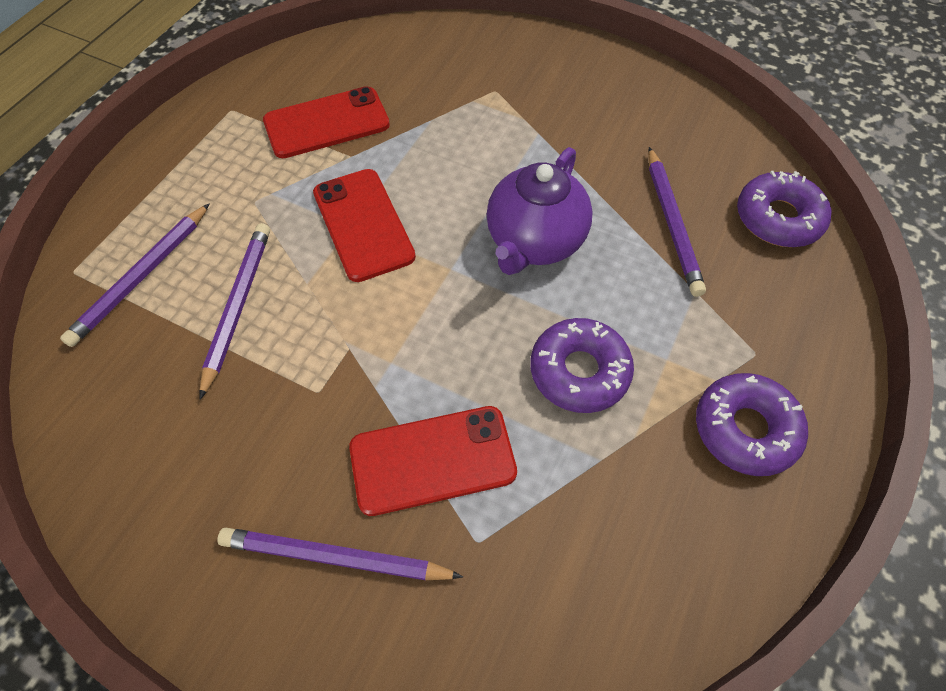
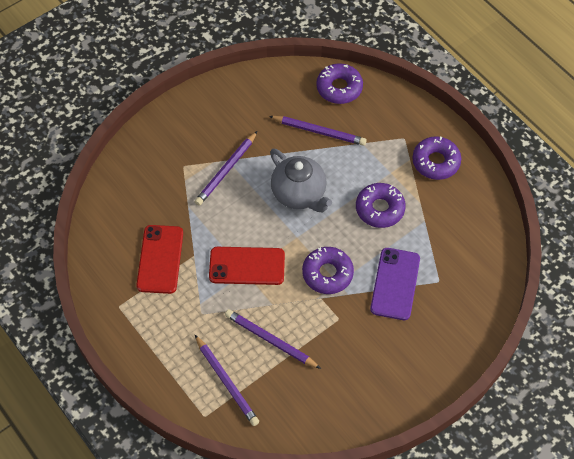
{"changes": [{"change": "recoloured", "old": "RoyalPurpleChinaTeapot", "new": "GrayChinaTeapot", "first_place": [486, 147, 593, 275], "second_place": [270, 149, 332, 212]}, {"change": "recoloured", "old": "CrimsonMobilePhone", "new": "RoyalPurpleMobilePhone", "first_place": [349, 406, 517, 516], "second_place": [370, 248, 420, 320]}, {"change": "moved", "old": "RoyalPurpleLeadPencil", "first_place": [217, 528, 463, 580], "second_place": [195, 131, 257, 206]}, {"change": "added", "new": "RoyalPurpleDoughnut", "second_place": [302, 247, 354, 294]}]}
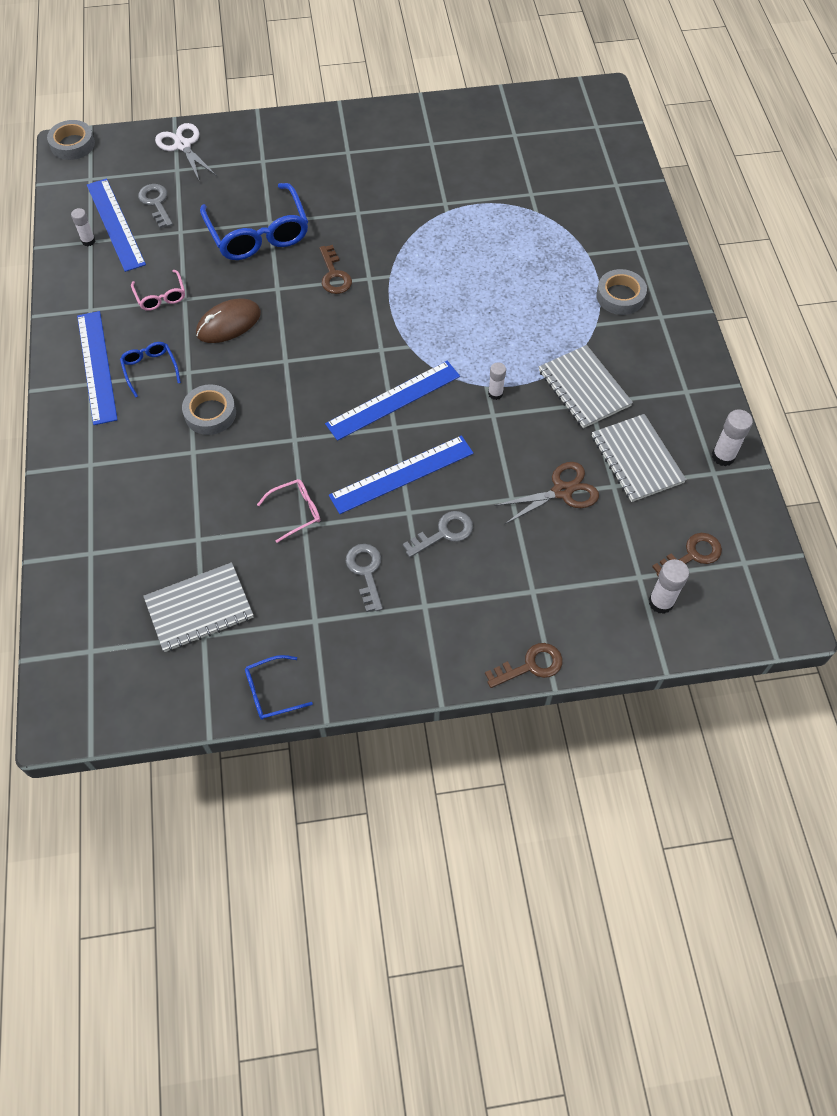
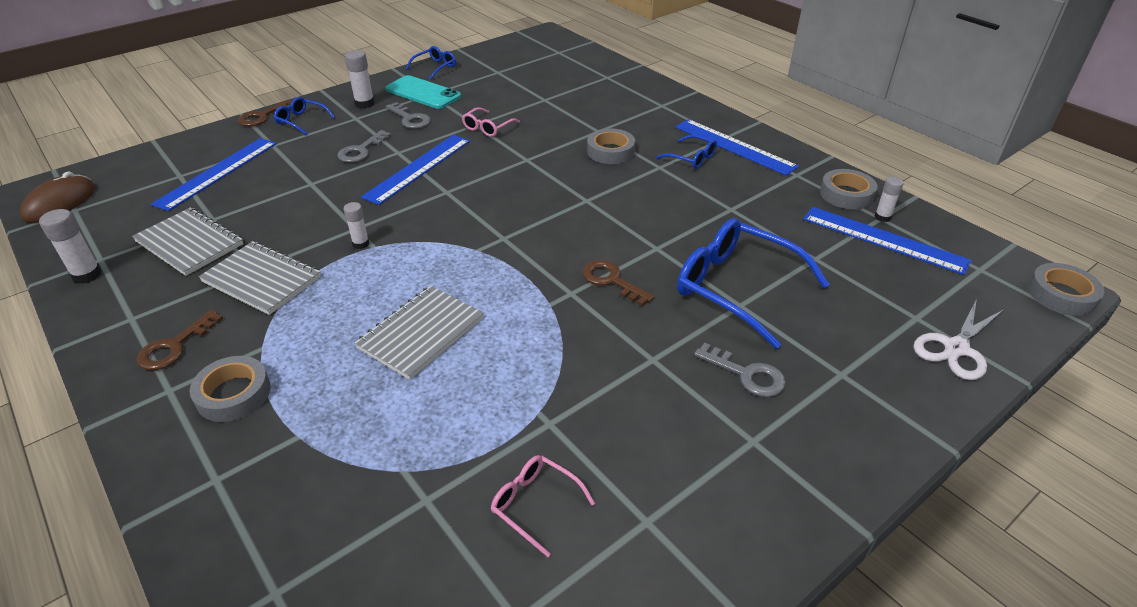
{"changes": [{"change": "turned", "old": "SnowWhiteShears", "first_place": [155, 123, 217, 180], "second_place": [913, 299, 1003, 380], "degrees": 105}, {"change": "moved", "old": "GrayLatchkey", "first_place": [138, 184, 173, 228], "second_place": [694, 343, 786, 397]}, {"change": "moved", "old": "RosePinkEyeglasses", "first_place": [131, 270, 185, 311], "second_place": [491, 455, 595, 557]}, {"change": "moved", "old": "BrownComputerMouse", "first_place": [196, 299, 261, 343], "second_place": [20, 172, 95, 223]}, {"change": "moved", "old": "CobaltStraightedge", "first_place": [325, 361, 460, 441], "second_place": [151, 138, 277, 211]}, {"change": "removed", "old": "BrownShears", "first_place": [494, 462, 599, 525]}, {"change": "moved", "old": "BrownLatchkey", "first_place": [652, 533, 722, 577], "second_place": [137, 310, 223, 370]}, {"change": "moved", "old": "SnowWhiteGlueStick", "first_place": [649, 559, 689, 614], "second_place": [345, 50, 375, 109]}, {"change": "moved", "old": "GrayNotebook", "first_place": [143, 562, 253, 652], "second_place": [355, 286, 484, 380]}, {"change": "added", "new": "AquaMobilePhone", "second_place": [385, 75, 461, 109]}, {"change": "added", "new": "CobaltEyeglasses", "second_place": [274, 97, 335, 135]}, {"change": "added", "new": "GrayRollOfTape", "second_place": [820, 169, 878, 209]}]}
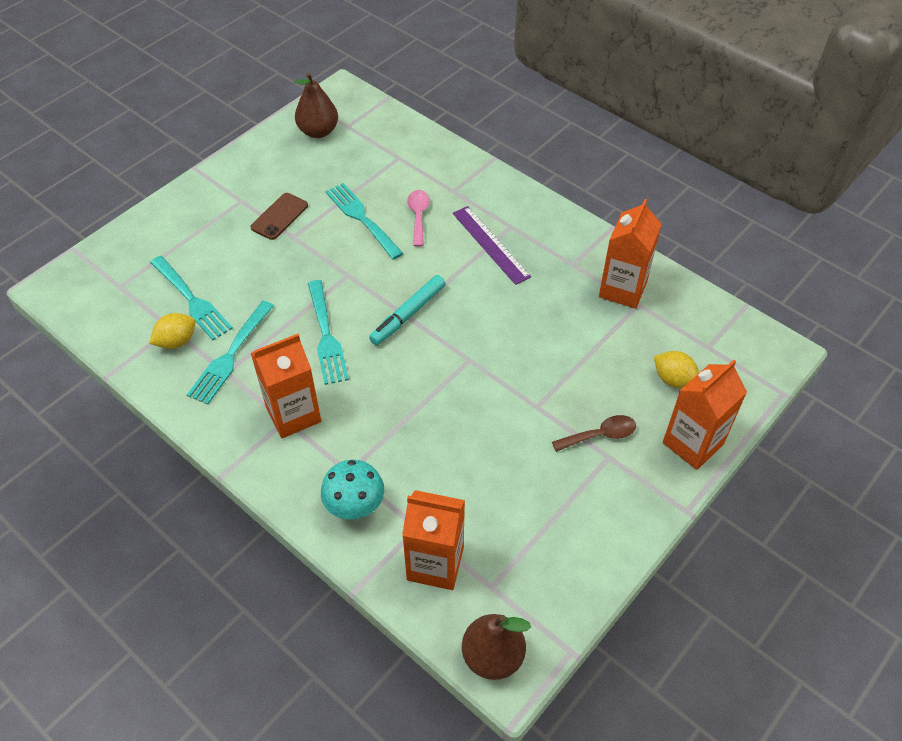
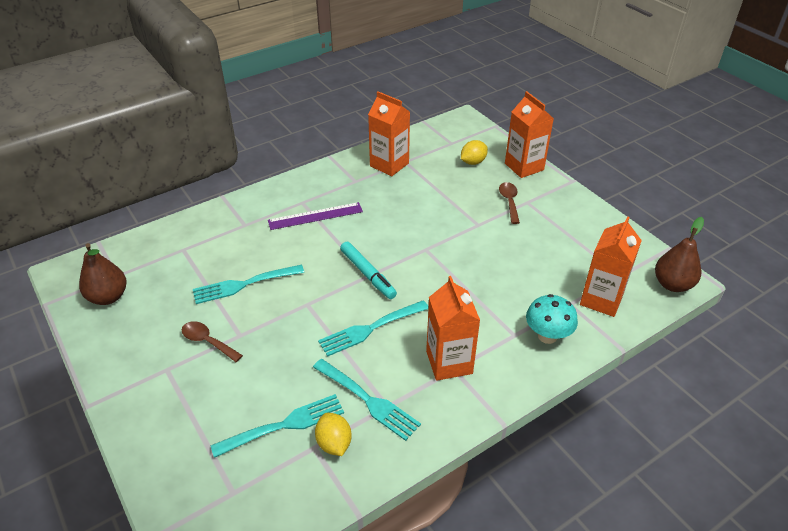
{"changes": [{"change": "removed", "old": "RosePinkTablespoon", "first_place": [407, 190, 430, 247]}, {"change": "replaced", "old": "BrownMobilePhone", "new": "BrownTablespoon", "first_place": [251, 193, 308, 240], "second_place": [182, 321, 243, 362]}, {"change": "turned", "old": "AquaTableFork", "first_place": [308, 280, 349, 385], "second_place": [318, 300, 429, 357], "degrees": 150}]}
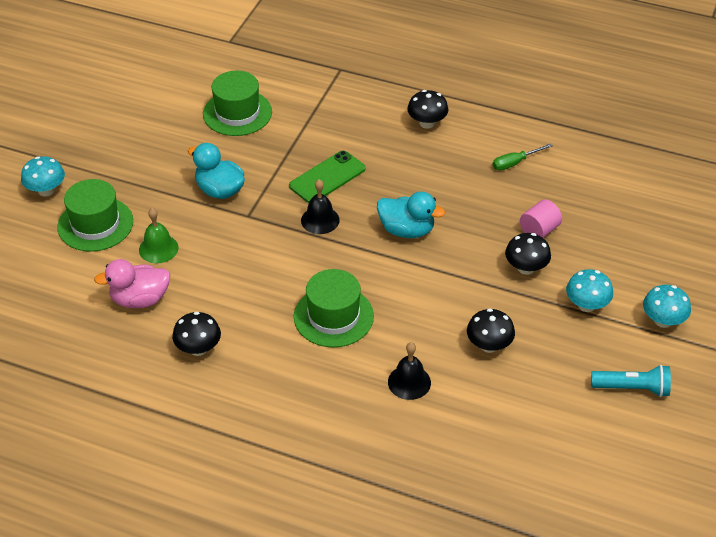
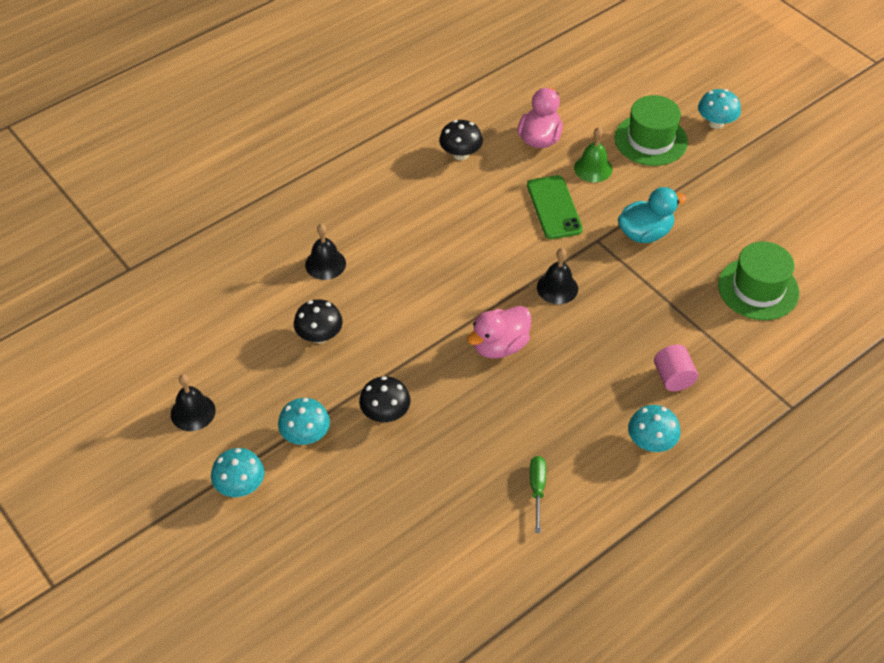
{"changes": [{"change": "recoloured", "old": "EbonyToadstool", "new": "AquaToadstool", "first_place": [407, 90, 449, 129], "second_place": [628, 405, 681, 452]}, {"change": "moved", "old": "GreenMobilePhone", "first_place": [289, 151, 366, 203], "second_place": [527, 175, 583, 239]}, {"change": "recoloured", "old": "AquaDuck", "new": "RosePinkDuck", "first_place": [377, 192, 445, 238], "second_place": [467, 306, 531, 359]}, {"change": "moved", "old": "RosePinkSolidCylinder", "first_place": [520, 199, 562, 238], "second_place": [654, 344, 698, 391]}, {"change": "removed", "old": "GreenHat", "first_place": [294, 269, 374, 347]}, {"change": "replaced", "old": "AquaPocketTorch", "new": "EbonySchoolBell", "first_place": [591, 365, 671, 397], "second_place": [171, 374, 216, 431]}]}
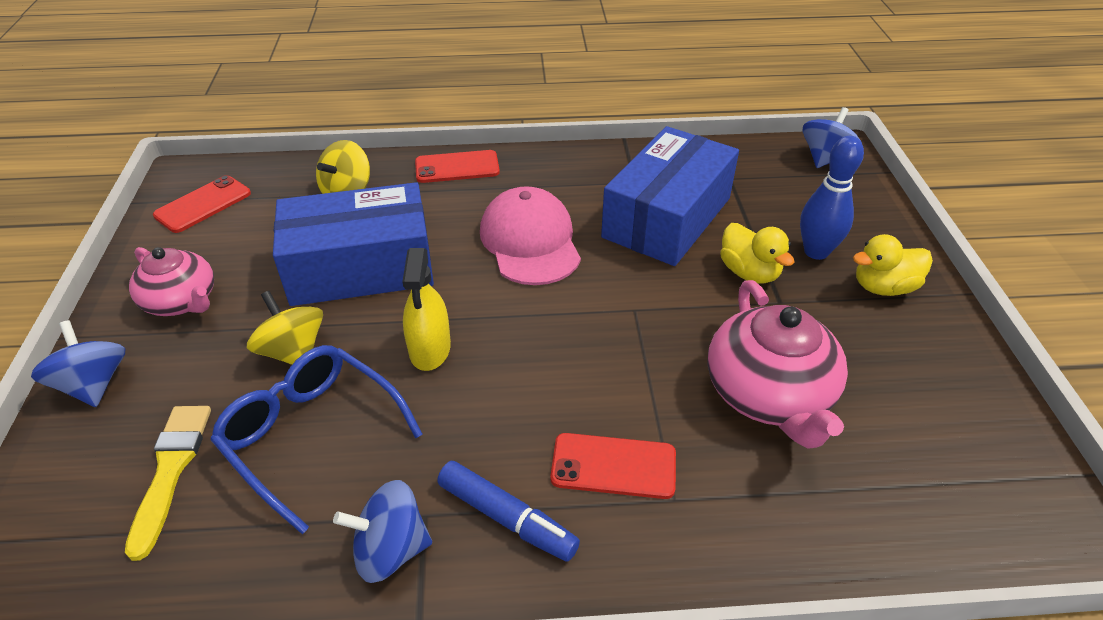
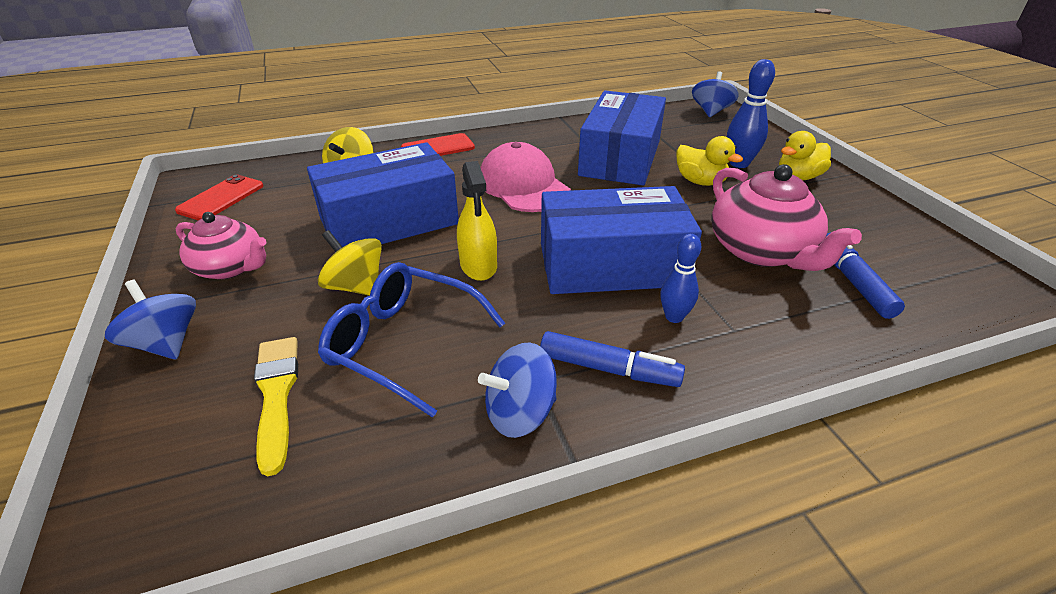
{"changes": [{"change": "replaced", "old": "CrimsonMobilePhone", "new": "CobaltBowlingPin", "first_place": [550, 433, 676, 499], "second_place": [660, 234, 701, 323]}, {"change": "added", "new": "CobaltParcel", "second_place": [541, 186, 702, 294]}, {"change": "added", "new": "CobaltMarkerPen", "second_place": [826, 232, 905, 319]}]}
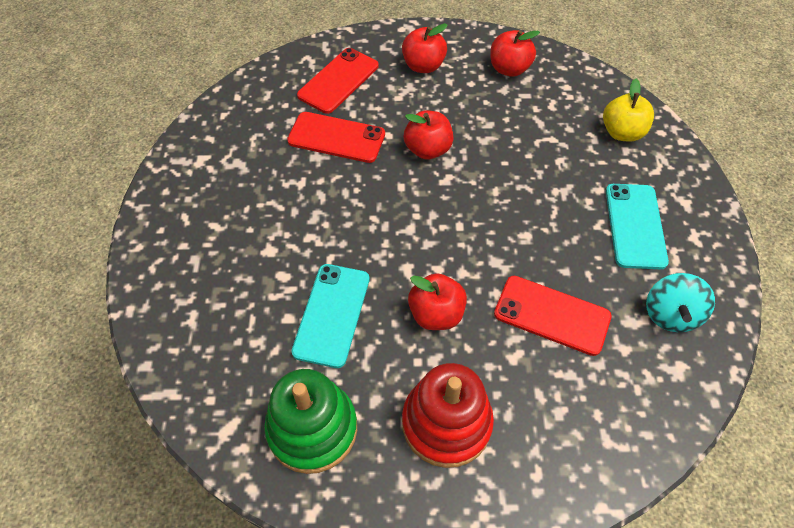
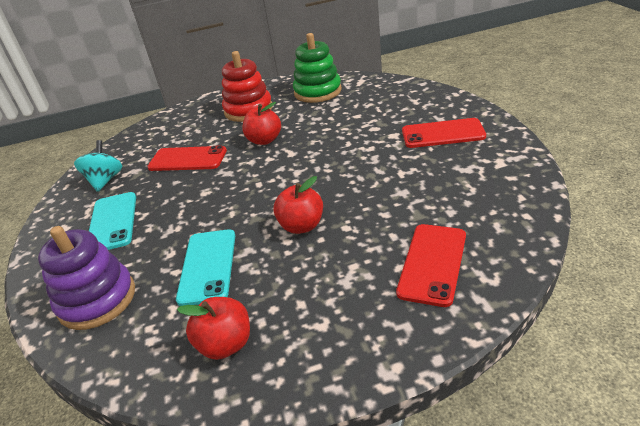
{"changes": [{"change": "removed", "old": "CrimsonApple", "first_place": [402, 23, 448, 73]}, {"change": "replaced", "old": "GoldenApple", "new": "RoyalPurpleStackingToy", "first_place": [603, 79, 654, 142], "second_place": [38, 226, 135, 330]}, {"change": "moved", "old": "CrimsonMobilePhone", "first_place": [287, 112, 385, 163], "second_place": [402, 118, 486, 148]}, {"change": "moved", "old": "AquaMobilePhone", "first_place": [292, 264, 370, 368], "second_place": [176, 229, 235, 306]}]}
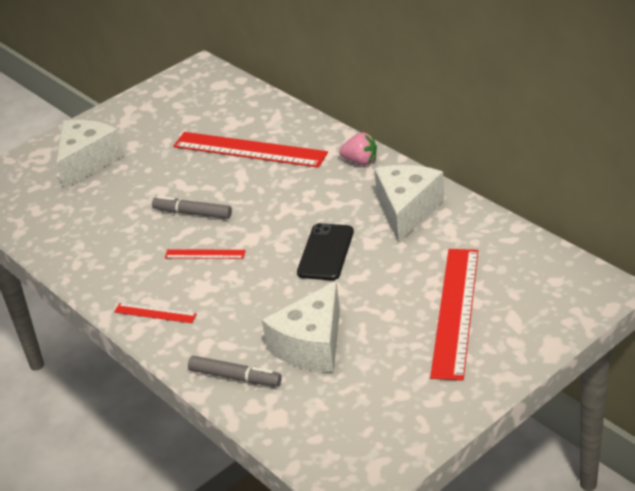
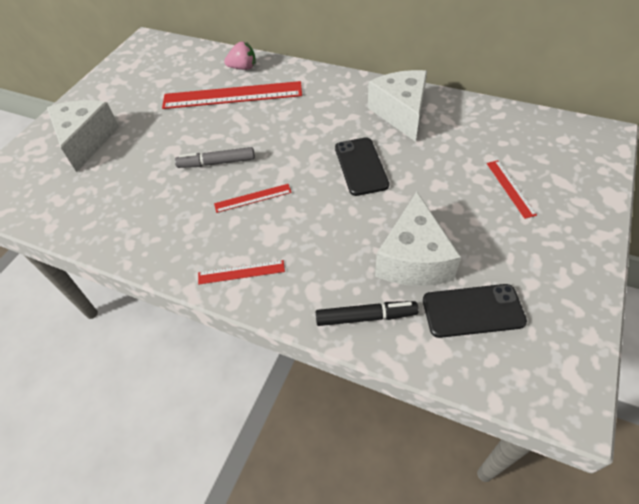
{"changes": [{"change": "moved", "old": "RosePinkToyStrawberry", "first_place": [339, 132, 377, 165], "second_place": [224, 42, 256, 70]}, {"change": "resized", "old": "CrimsonStraightedge", "first_place": [430, 249, 478, 381], "second_place": [487, 160, 537, 219], "factor": 0.46}, {"change": "recoloured", "old": "GrayMarkerPen", "new": "EbonyMarkerPen", "first_place": [188, 356, 282, 386], "second_place": [316, 301, 419, 326]}, {"change": "added", "new": "EbonyMobilePhone", "second_place": [423, 284, 527, 338]}]}
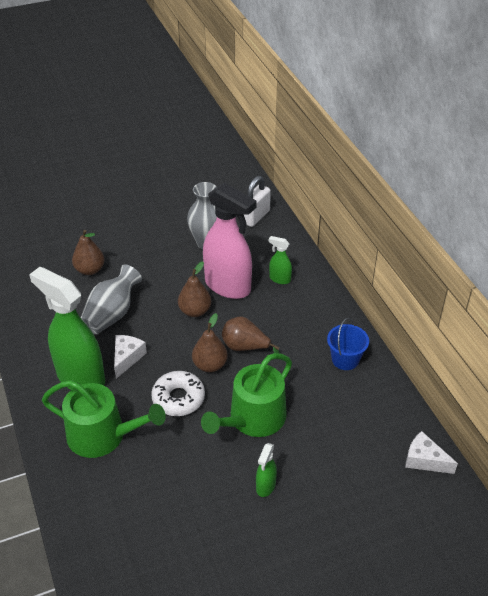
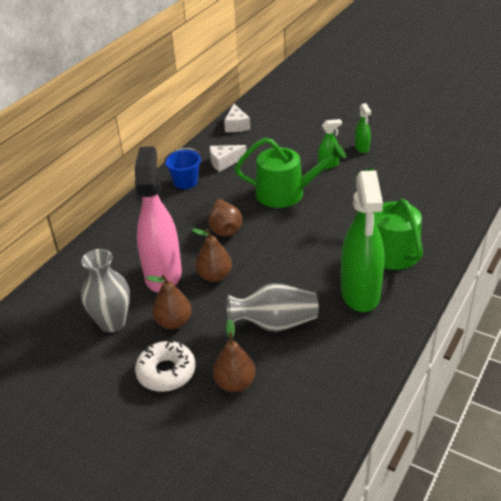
{"changes": [{"change": "removed", "old": "SnowWhiteSmallLock", "first_place": [244, 176, 271, 227]}, {"change": "moved", "old": "GreenSprayBottle", "first_place": [269, 236, 292, 284], "second_place": [355, 103, 371, 153]}, {"change": "moved", "old": "BrownPear", "first_place": [192, 313, 228, 372], "second_place": [147, 274, 192, 329]}, {"change": "moved", "old": "SnowWhitePieceOfCheese", "first_place": [114, 335, 147, 379], "second_place": [210, 145, 247, 172]}, {"change": "moved", "old": "SnowWhiteDoughnut", "first_place": [151, 371, 205, 416], "second_place": [135, 341, 196, 392]}]}
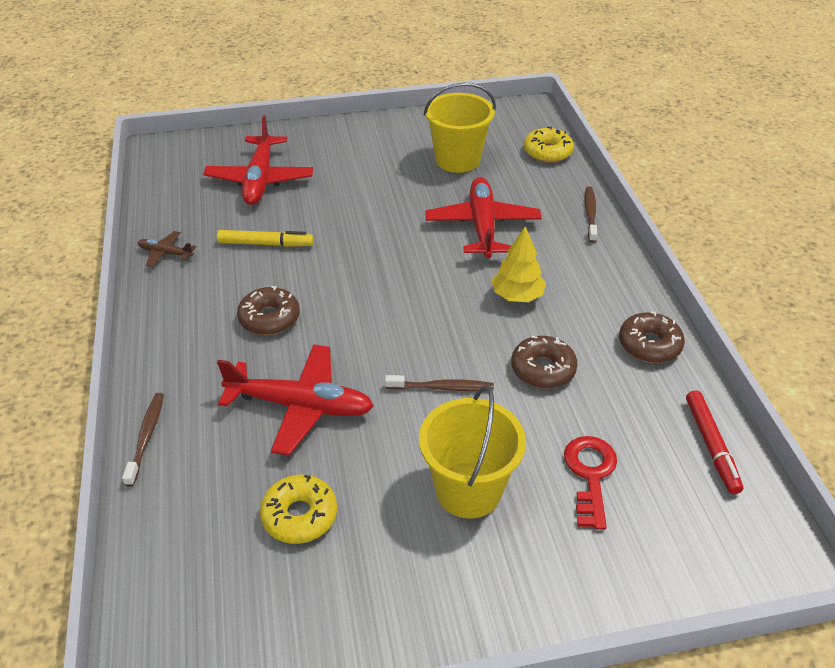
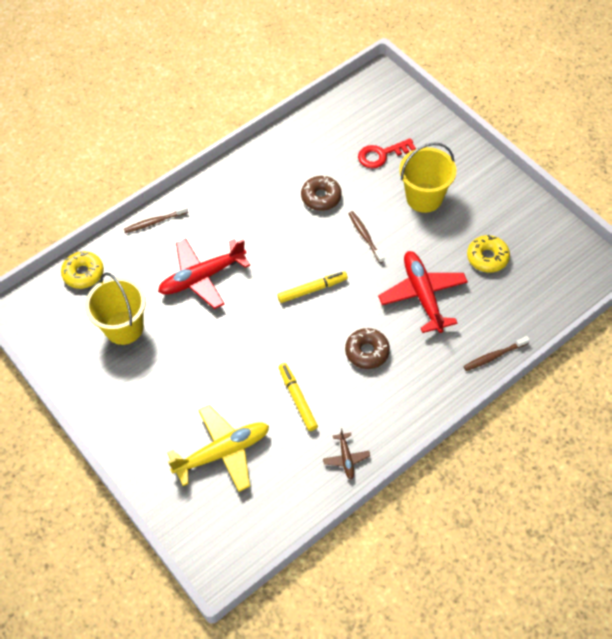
{"changes": [{"change": "recoloured", "old": "CrimsonToyPlane", "new": "GoldenToyPlane", "first_place": [203, 115, 313, 205], "second_place": [167, 405, 269, 492]}, {"change": "removed", "old": "GoldenTree", "first_place": [492, 226, 546, 302]}, {"change": "removed", "old": "BrownDoughnut", "first_place": [619, 311, 685, 363]}, {"change": "removed", "old": "CrimsonMarkerPen", "first_place": [686, 390, 743, 494]}, {"change": "added", "new": "GoldenMarkerPen", "second_place": [277, 271, 348, 303]}]}
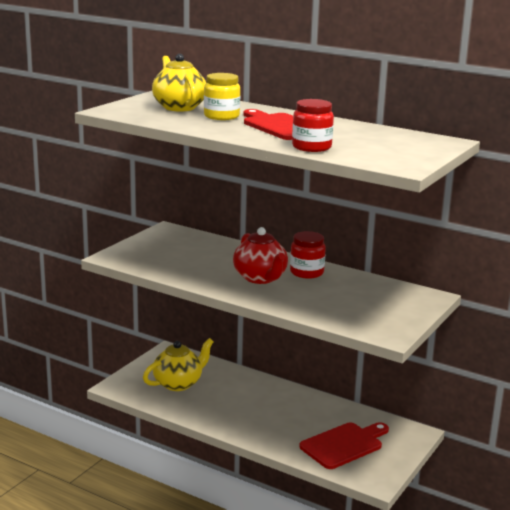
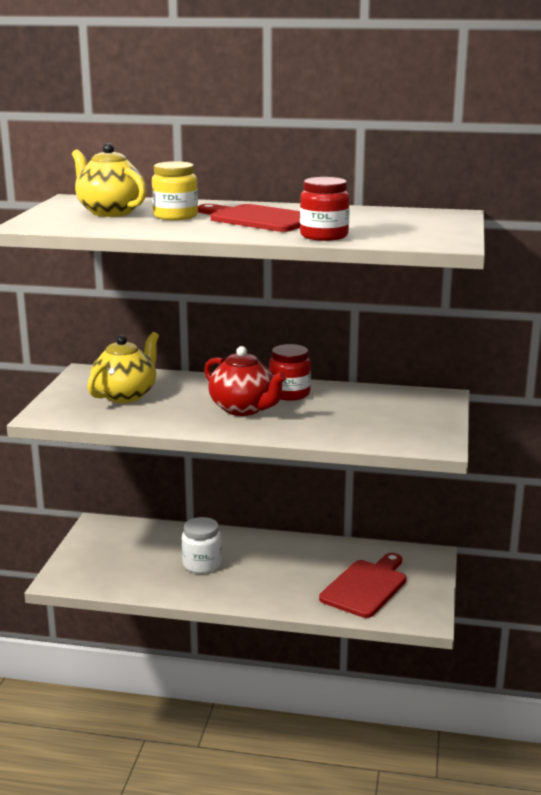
{"changes": [{"change": "moved", "old": "GoldenChinaTeapot", "first_place": [143, 338, 214, 391], "second_place": [87, 332, 159, 403]}, {"change": "added", "new": "SnowWhiteJamJar", "second_place": [182, 517, 222, 574]}]}
